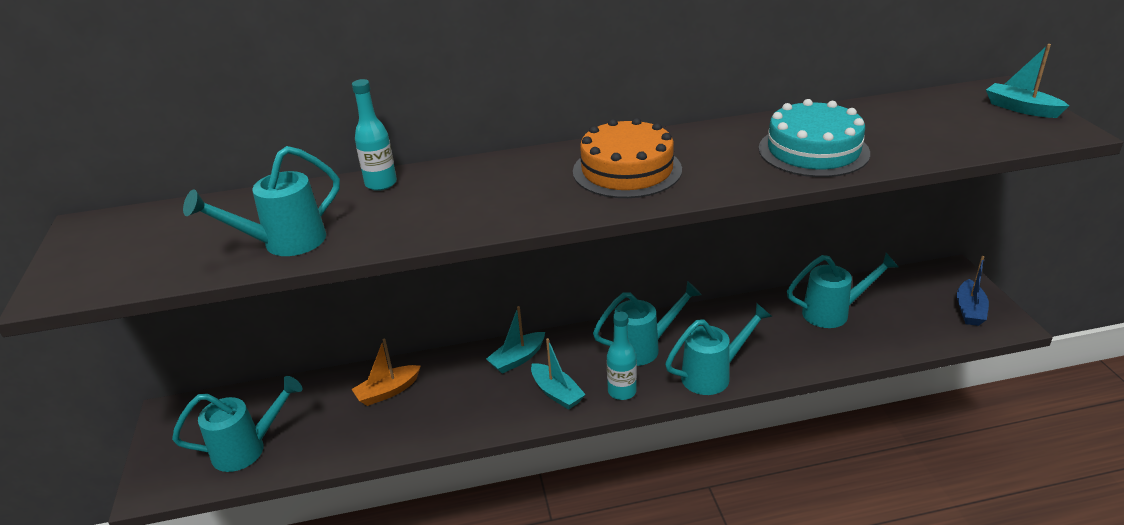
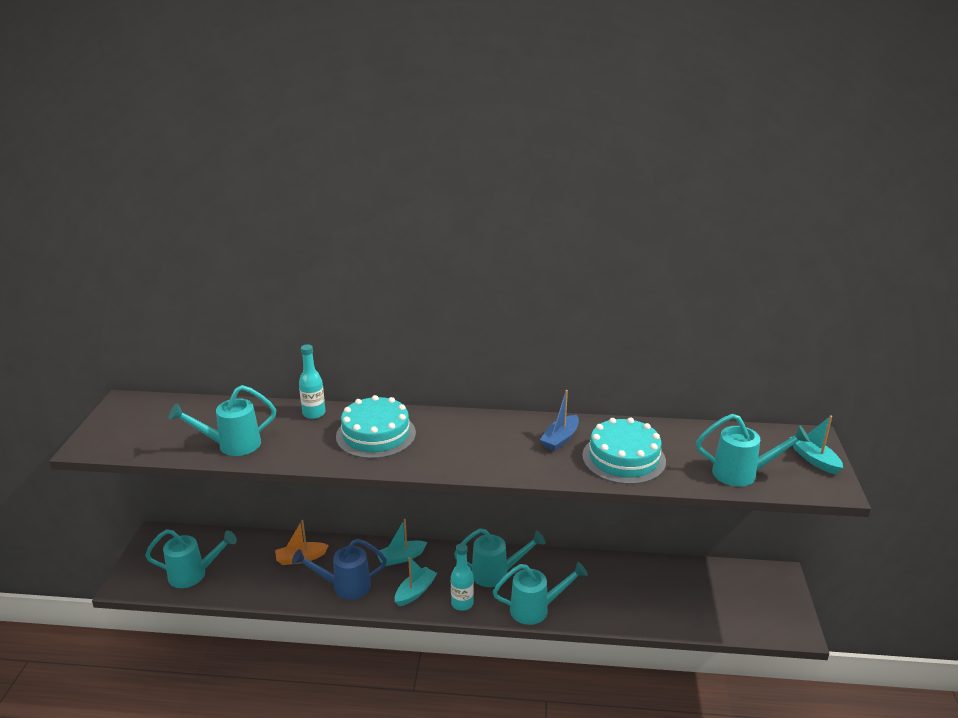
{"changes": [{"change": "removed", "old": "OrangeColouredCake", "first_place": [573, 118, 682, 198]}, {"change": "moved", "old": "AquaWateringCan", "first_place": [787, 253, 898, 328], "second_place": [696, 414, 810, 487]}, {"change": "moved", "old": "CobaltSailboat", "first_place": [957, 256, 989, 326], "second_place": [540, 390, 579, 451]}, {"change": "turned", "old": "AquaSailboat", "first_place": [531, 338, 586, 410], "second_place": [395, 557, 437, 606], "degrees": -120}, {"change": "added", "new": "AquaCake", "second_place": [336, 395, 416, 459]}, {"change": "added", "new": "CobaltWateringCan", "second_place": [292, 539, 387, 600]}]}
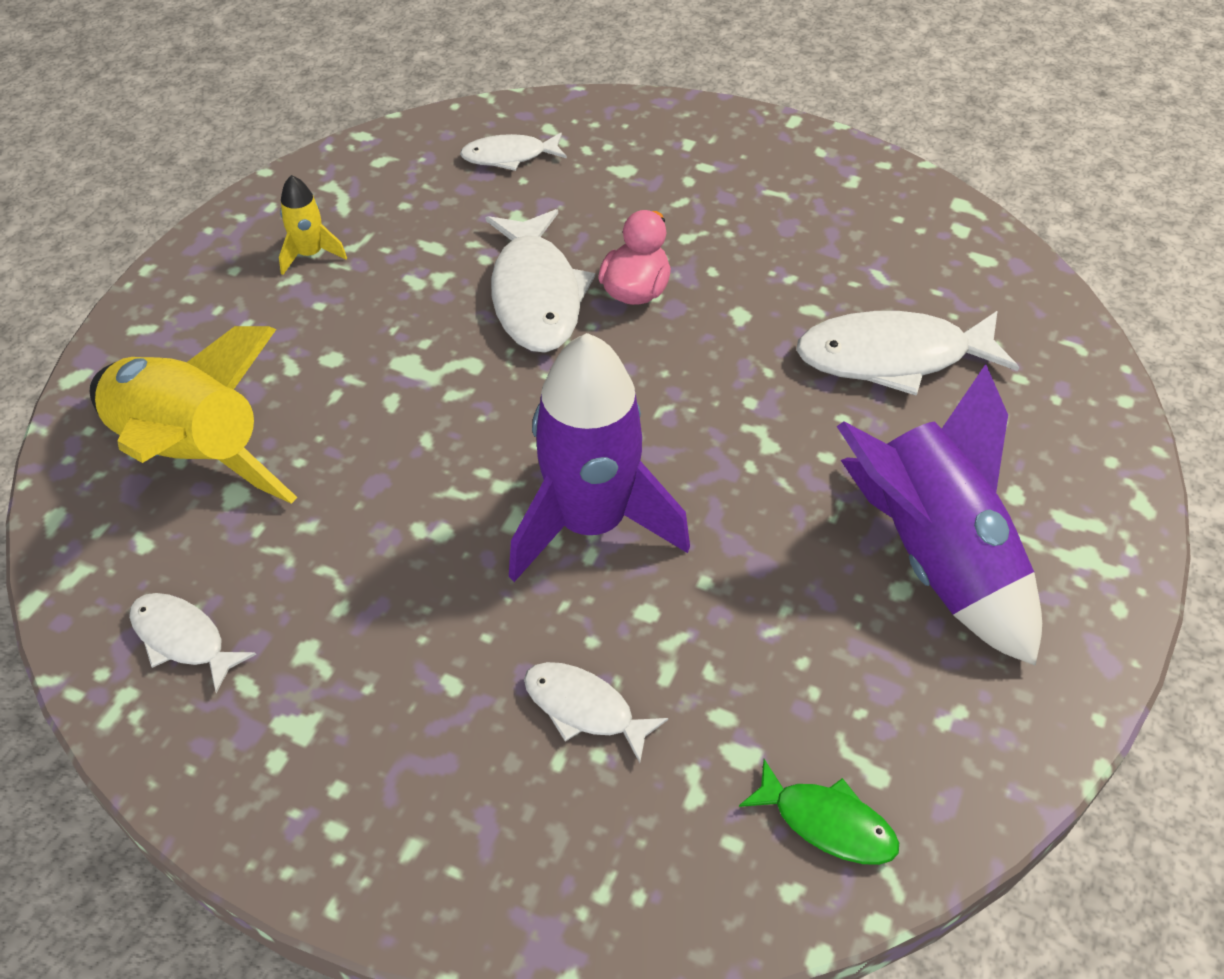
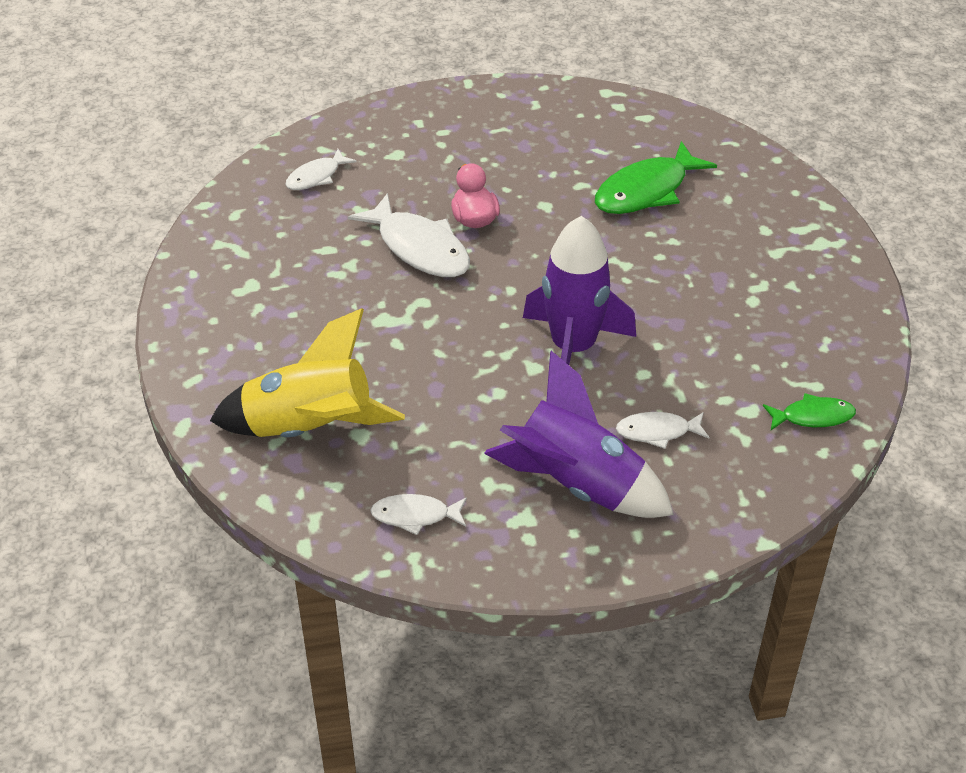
{"changes": [{"change": "removed", "old": "GoldenRocket", "first_place": [279, 175, 347, 275]}, {"change": "recoloured", "old": "SnowWhiteFish", "new": "GreenFish", "first_place": [796, 311, 1019, 396], "second_place": [595, 141, 717, 214]}, {"change": "moved", "old": "RoyalPurpleRocket", "first_place": [837, 364, 1042, 666], "second_place": [484, 351, 674, 518]}]}
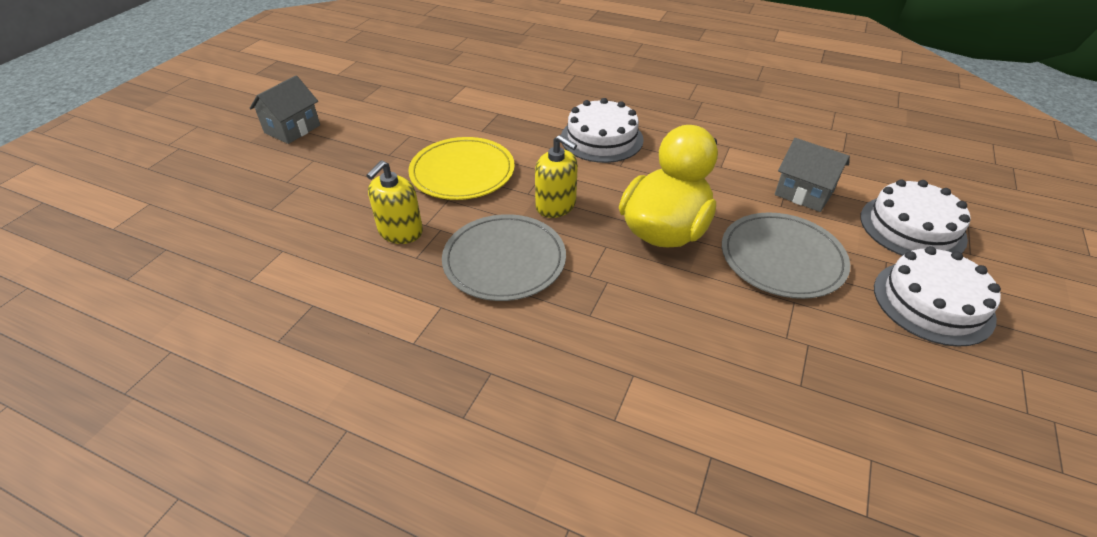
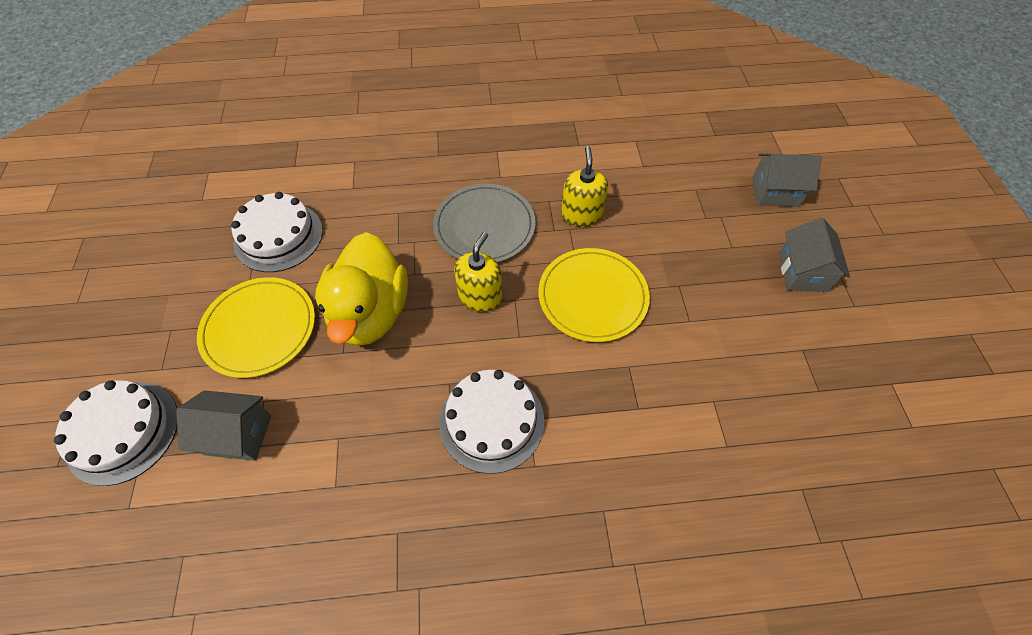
{"changes": [{"change": "turned", "old": "GoldenSoapPump", "first_place": [535, 135, 578, 218], "second_place": [454, 232, 502, 312], "degrees": 105}, {"change": "recoloured", "old": "GrayPlate", "new": "GoldenPlate", "first_place": [722, 212, 850, 299], "second_place": [197, 277, 315, 378]}, {"change": "moved", "old": "SnowWhiteCake", "first_place": [874, 246, 1001, 347], "second_place": [231, 192, 323, 272]}, {"change": "added", "new": "GrayHouse", "second_place": [752, 154, 822, 207]}]}
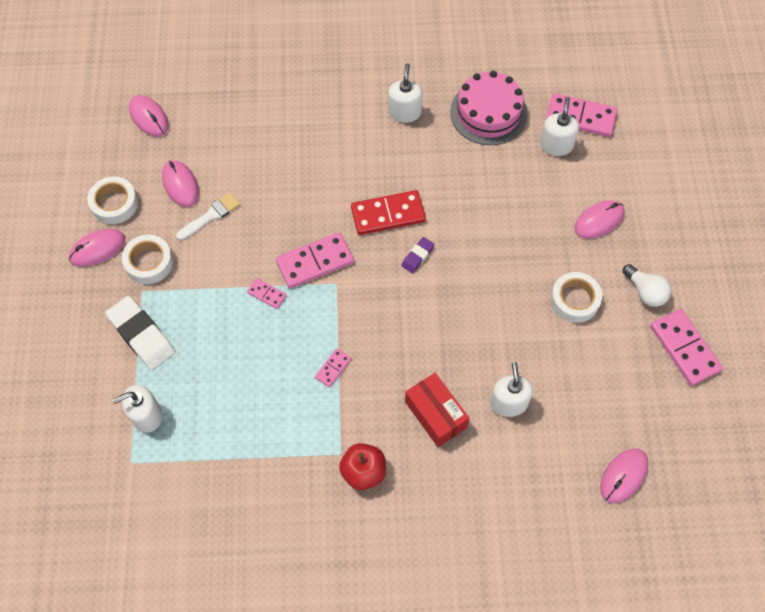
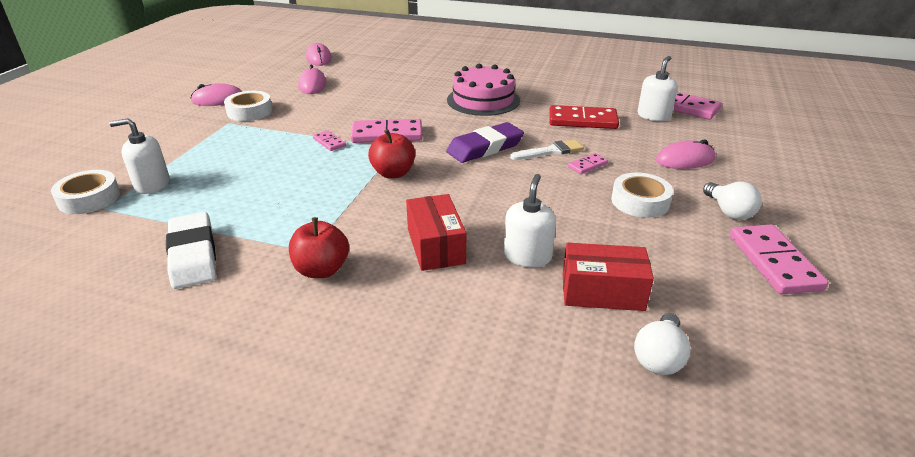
{"changes": [{"change": "removed", "old": "SnowWhiteSoapPump", "first_place": [388, 63, 423, 123]}, {"change": "moved", "old": "RosePinkCake", "first_place": [450, 71, 528, 145], "second_place": [447, 64, 520, 116]}, {"change": "moved", "old": "SnowWhiteRollOfTape", "first_place": [87, 177, 138, 224], "second_place": [51, 170, 120, 214]}, {"change": "moved", "old": "CrimsonDominoTile", "first_place": [351, 190, 426, 235], "second_place": [549, 105, 619, 129]}, {"change": "moved", "old": "SnowWhiteBrush", "first_place": [176, 192, 241, 240], "second_place": [510, 139, 584, 160]}, {"change": "resized", "old": "RoyalPurplePencilEraser", "first_place": [401, 237, 435, 273], "second_place": [446, 122, 524, 163], "factor": 1.97}, {"change": "moved", "old": "SnowWhitePencilEraser", "first_place": [105, 296, 175, 370], "second_place": [166, 212, 216, 289]}, {"change": "moved", "old": "RosePinkDominoTile", "first_place": [315, 349, 351, 387], "second_place": [568, 153, 608, 174]}, {"change": "replaced", "old": "RosePinkComputerMouse", "new": "SnowWhiteBulb", "first_place": [600, 448, 648, 503], "second_place": [634, 313, 690, 375]}, {"change": "added", "new": "CrimsonApple", "second_place": [368, 129, 415, 178]}, {"change": "added", "new": "CrimsonParcel", "second_place": [563, 243, 654, 311]}]}
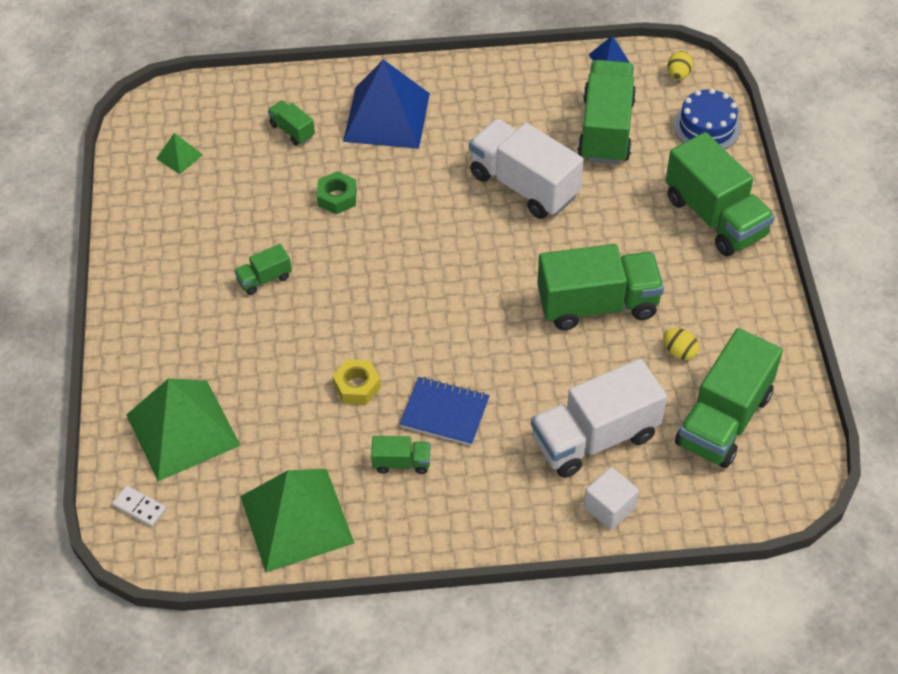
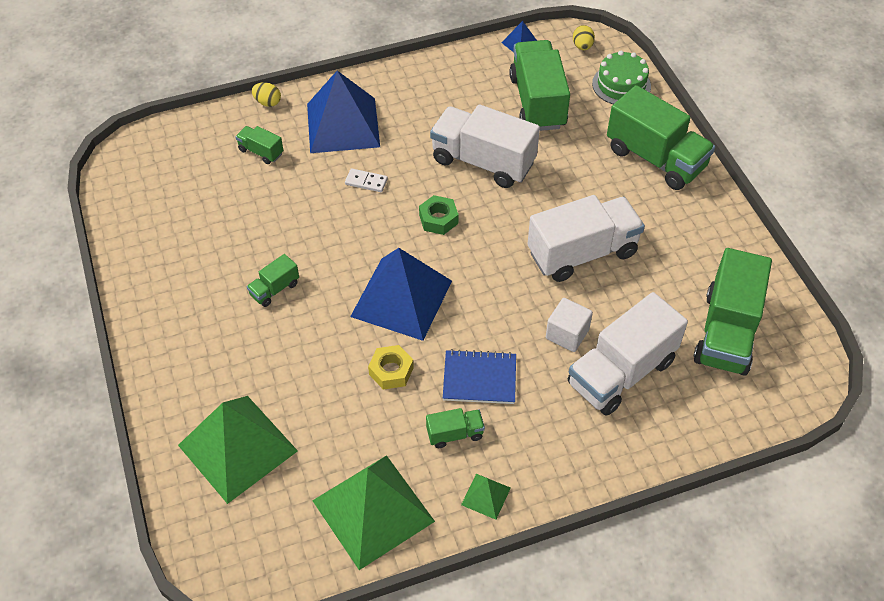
{"changes": [{"change": "recoloured", "old": "CobaltCake", "new": "GreenCake", "first_place": [673, 88, 741, 149], "second_place": [592, 51, 651, 104]}, {"change": "moved", "old": "GreenPyramid", "first_place": [156, 133, 203, 174], "second_place": [461, 474, 511, 520]}, {"change": "moved", "old": "GreenHexagonNut", "first_place": [317, 171, 357, 214], "second_place": [419, 195, 458, 235]}, {"change": "recoloured", "old": "GreenToyTruck", "new": "SnowWhiteToyTruck", "first_place": [537, 244, 664, 330], "second_place": [527, 195, 645, 282]}, {"change": "moved", "old": "GoldenToyEgg", "first_place": [663, 328, 699, 360], "second_place": [252, 83, 281, 107]}, {"change": "moved", "old": "SnowWhiteCube", "first_place": [584, 467, 639, 530], "second_place": [546, 298, 593, 352]}, {"change": "moved", "old": "SnowWhiteDominoTile", "first_place": [112, 486, 166, 527], "second_place": [345, 168, 388, 192]}, {"change": "added", "new": "CobaltPyramid", "second_place": [350, 248, 452, 341]}]}
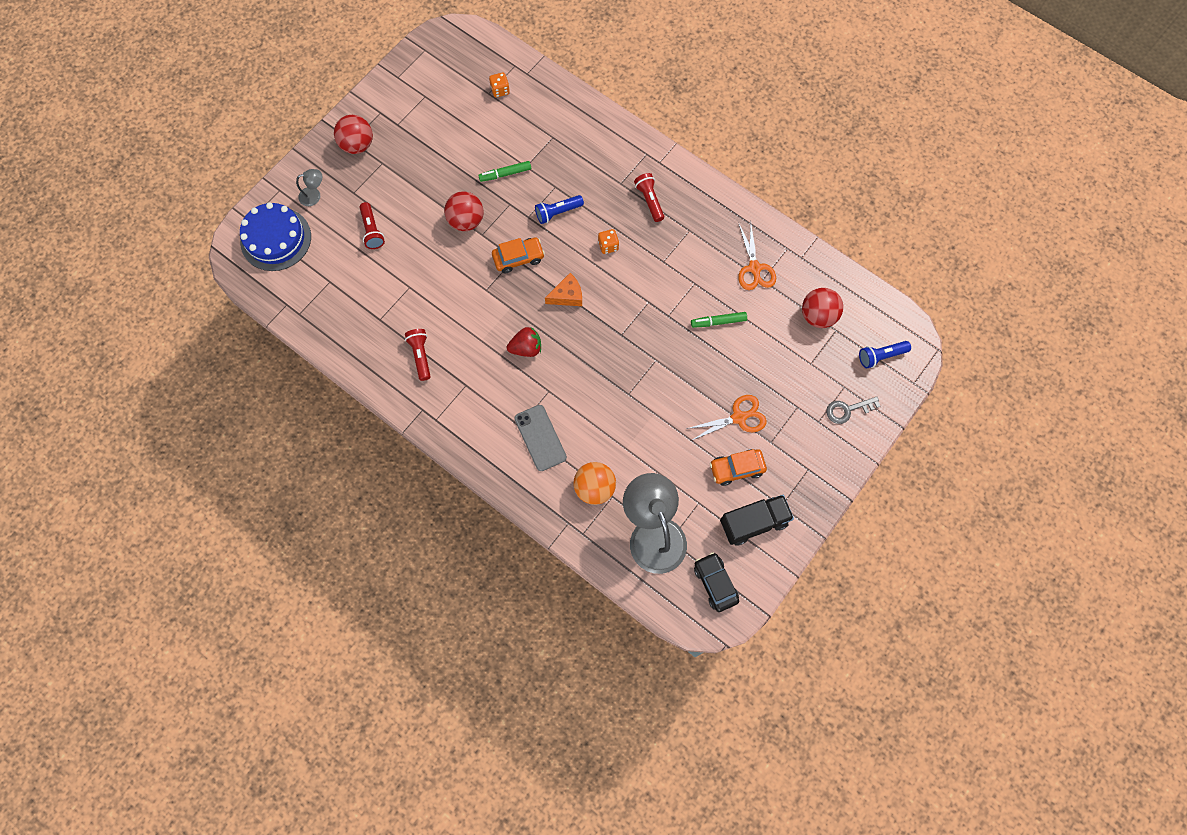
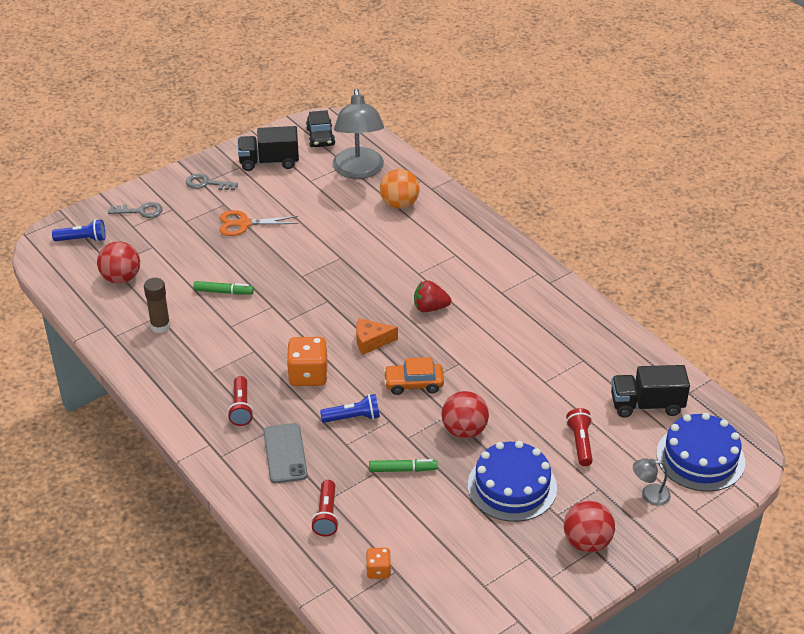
{"changes": [{"change": "replaced", "old": "OrangeColouredShears", "new": "BrownGlueStick", "first_place": [738, 224, 776, 290], "second_place": [144, 278, 170, 333]}, {"change": "resized", "old": "OrangeColouredDie", "first_place": [598, 229, 619, 254], "second_place": [287, 337, 328, 386], "factor": 1.83}, {"change": "moved", "old": "CrimsonPocketTorch", "first_place": [405, 329, 431, 381], "second_place": [311, 480, 339, 536]}, {"change": "moved", "old": "GrayMobilePhone", "first_place": [514, 405, 567, 471], "second_place": [263, 423, 308, 484]}, {"change": "removed", "old": "OrangeColouredCar", "first_place": [710, 449, 767, 486]}, {"change": "added", "new": "GrayLatchkey", "second_place": [186, 174, 238, 190]}, {"change": "added", "new": "EbonyToyTruck", "second_place": [611, 365, 690, 418]}, {"change": "added", "new": "CobaltCake", "second_place": [468, 441, 557, 522]}]}
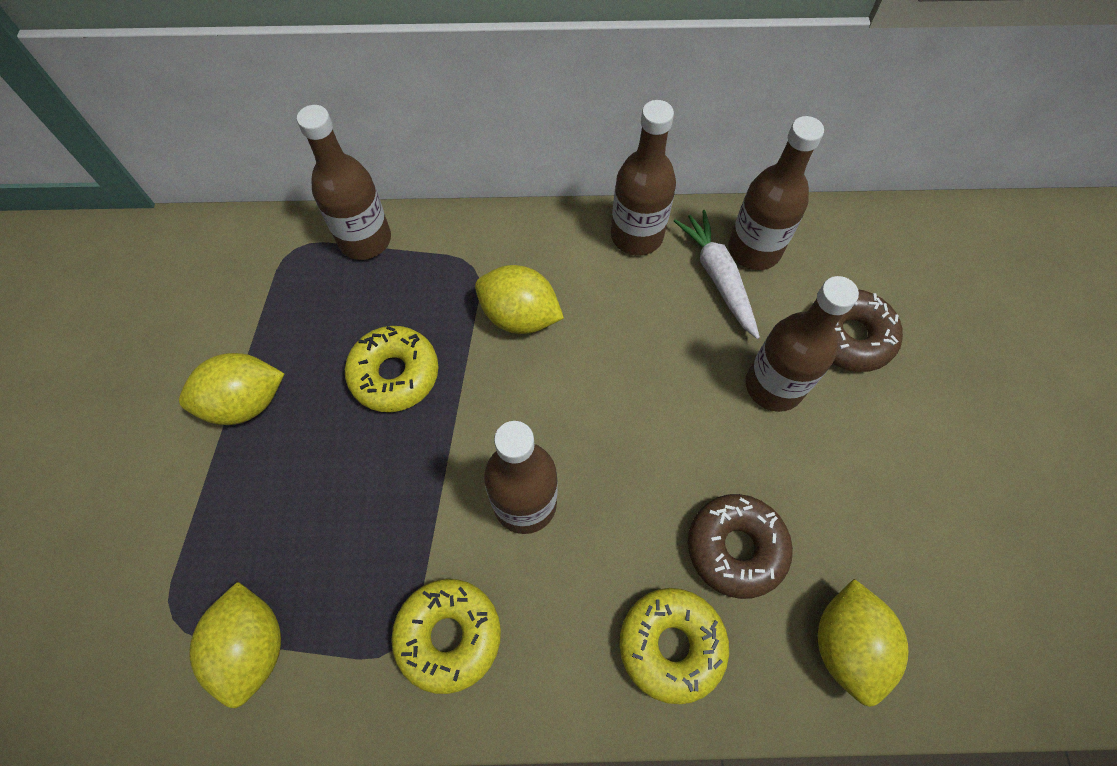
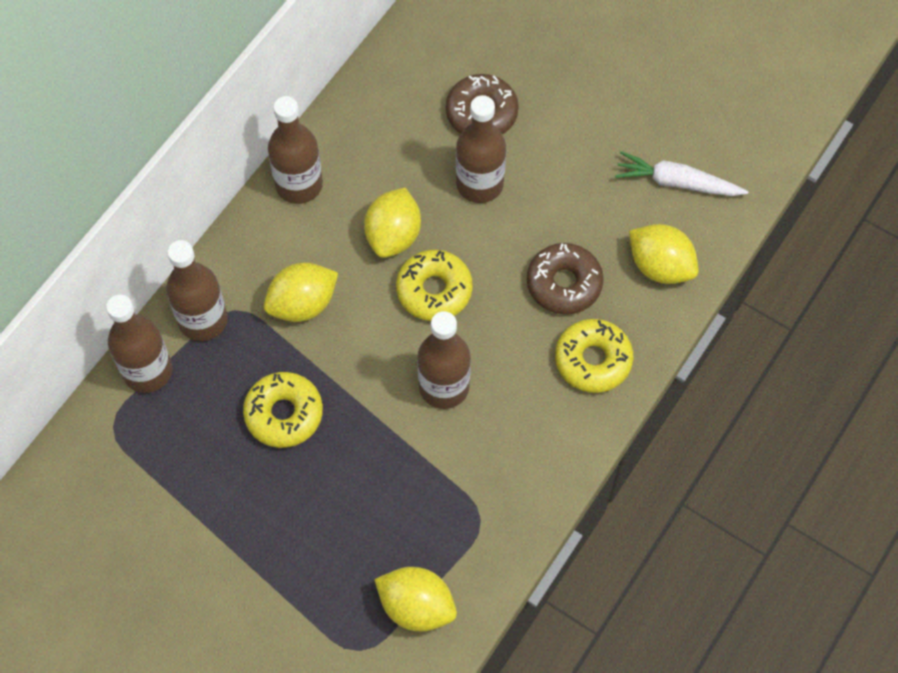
{"changes": [{"change": "moved", "old": "BrownFlask", "first_place": [728, 116, 824, 270], "second_place": [166, 240, 228, 341]}, {"change": "moved", "old": "SnowWhiteCarrot", "first_place": [674, 210, 760, 339], "second_place": [615, 151, 748, 196]}, {"change": "moved", "old": "GoldenLemon", "first_place": [179, 353, 284, 425], "second_place": [364, 188, 421, 258]}, {"change": "moved", "old": "GoldenDoughnut", "first_place": [391, 579, 501, 694], "second_place": [396, 250, 473, 321]}]}
